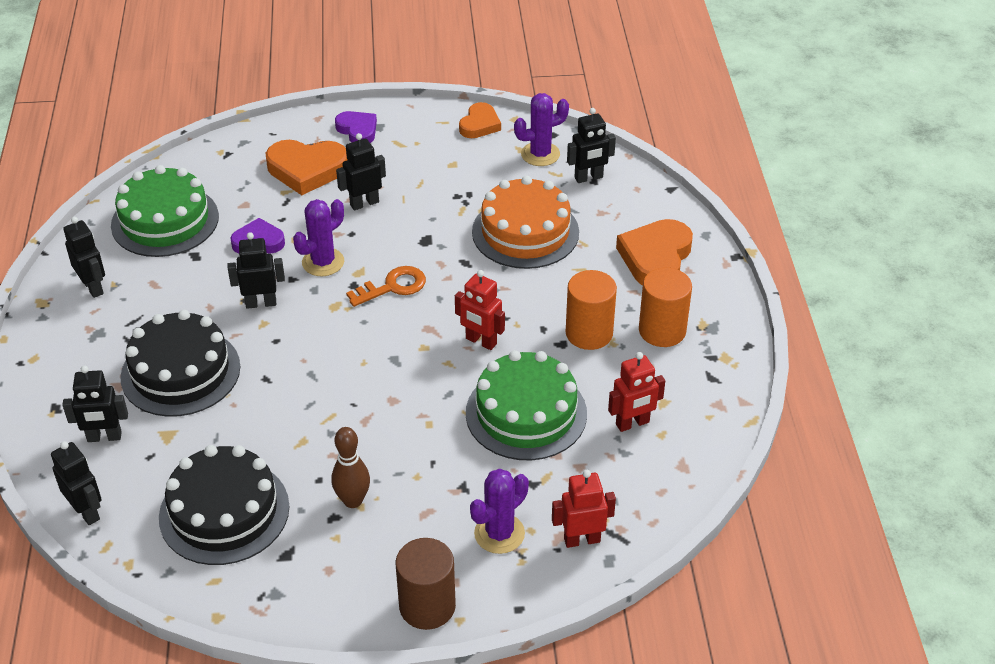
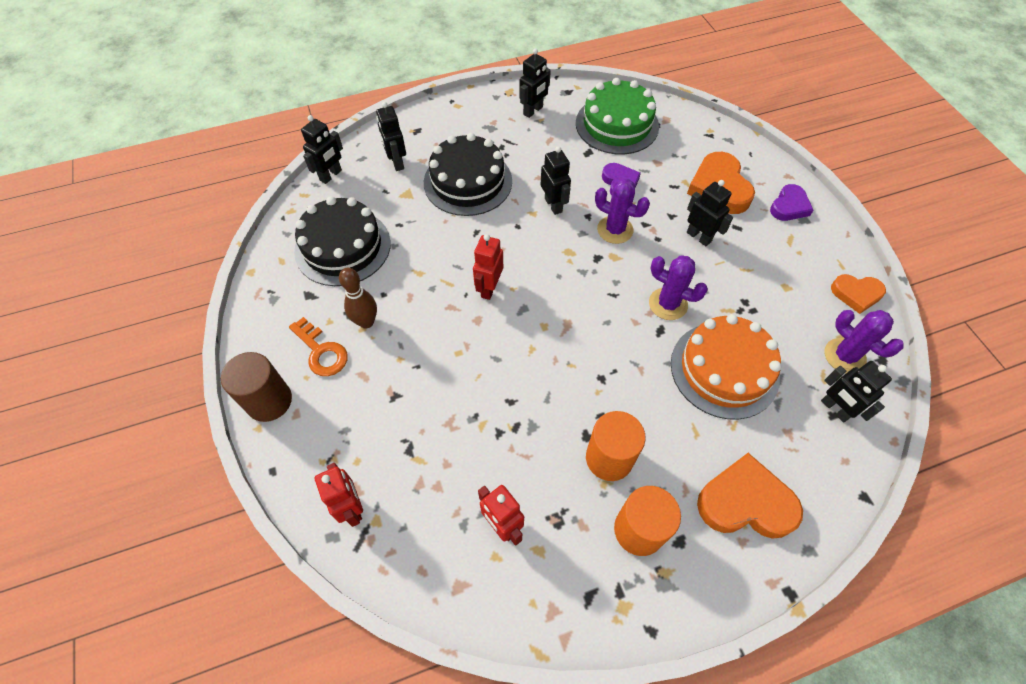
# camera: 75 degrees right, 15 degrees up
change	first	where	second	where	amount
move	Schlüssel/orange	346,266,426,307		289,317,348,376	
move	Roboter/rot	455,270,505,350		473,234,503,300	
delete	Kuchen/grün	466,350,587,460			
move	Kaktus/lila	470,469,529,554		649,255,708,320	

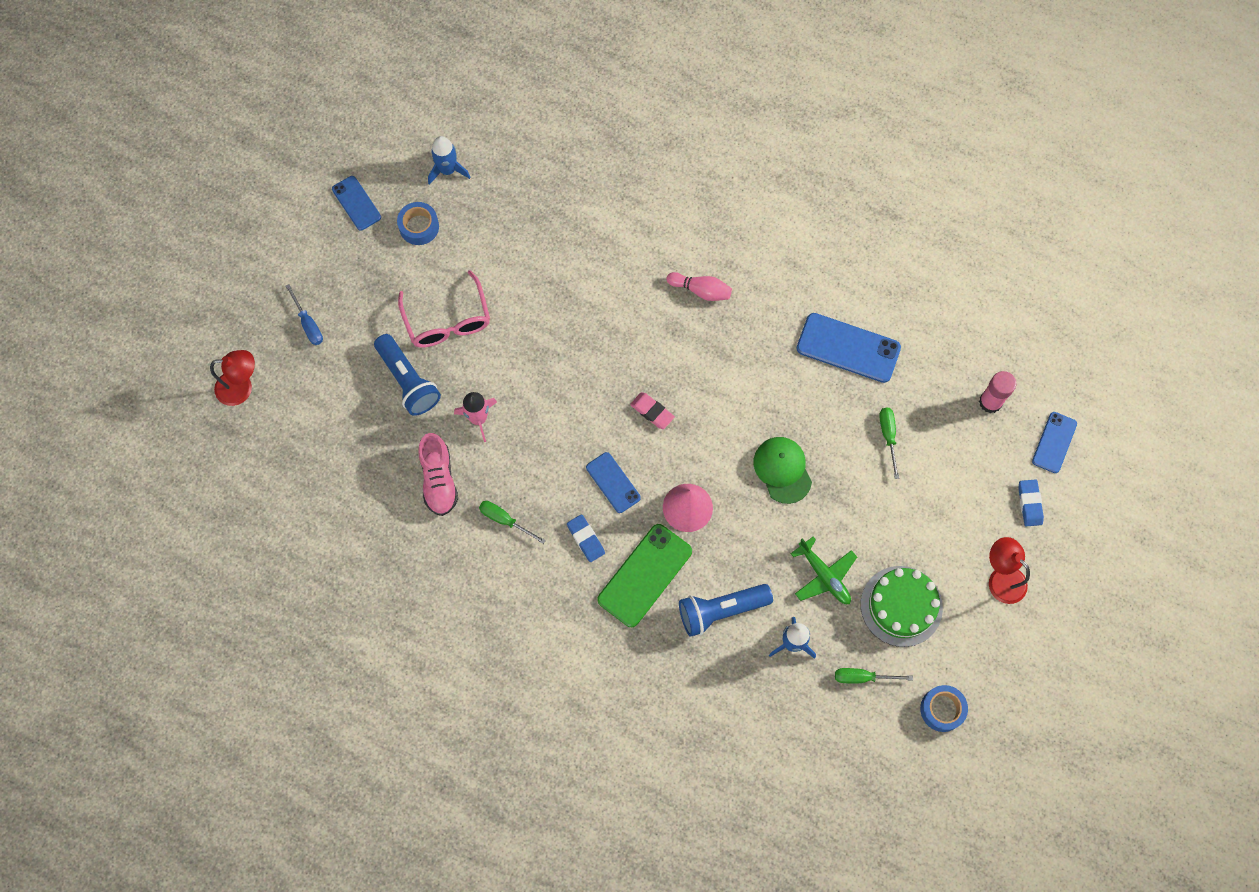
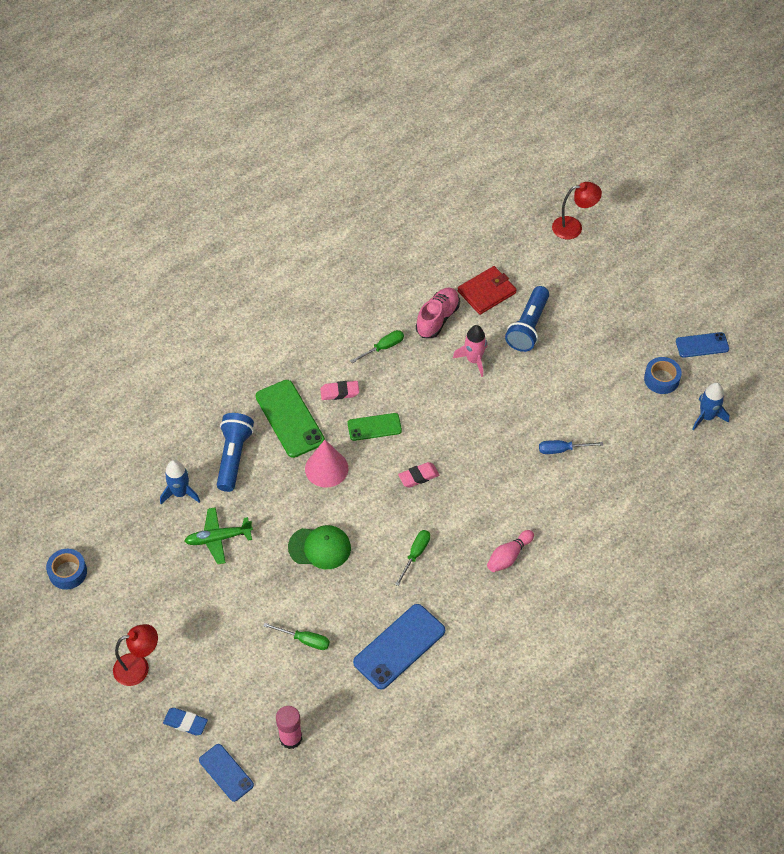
# camera: 115 degrees right, 15 degrees down
change	first	where	second	where	amount
rotate	Lampe/rot	210,350,255,406		552,182,602,239	120 degrees counterclockwise
move	Schraubenzieher/blau	285,284,323,345		539,440,603,454	
rotate	Taschenlampe/blau	374,334,441,416		505,286,549,352	60 degrees counterclockwise
delete	Brille/rosa	398,270,490,348			
rotate	Schuh/rosa	418,433,458,516		416,288,460,338	105 degrees clockwise
recolor	Radiergummi/blau	567,514,605,562	Radiergummi/rosa	320,381,359,400	
recolor	Handy/blau	586,452,641,513	Handy/grün	348,413,402,441	
move	Schraubenzieher/grün	835,668,913,684		395,530,430,586	
delete	Kuchen/grün	861,566,943,647			
insert			Geldbörse/rot	458,266,517,315	

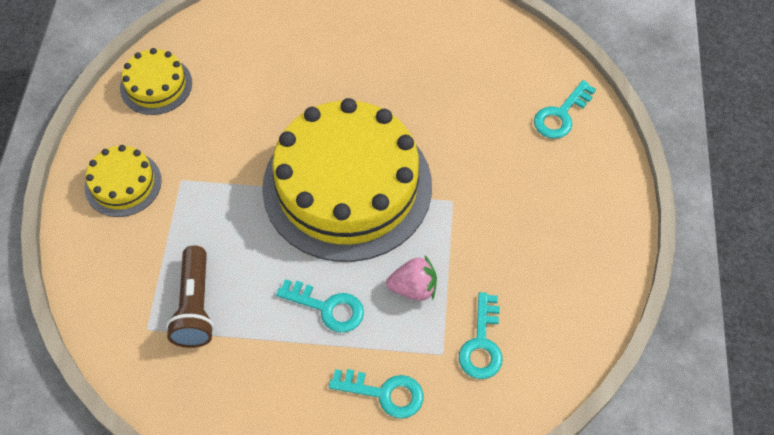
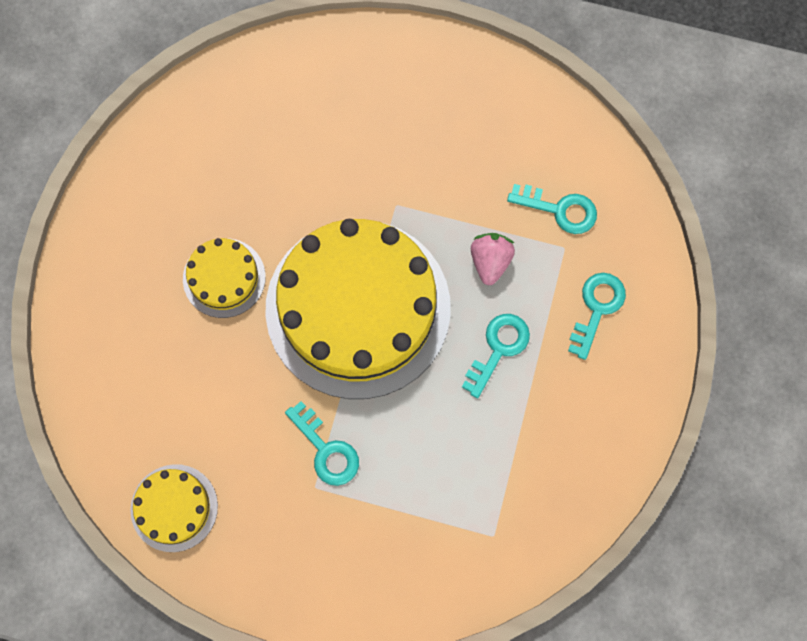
# camera: 80 degrees left, 15 degrees up
change	first	where	second	where	amount
move	Kuchen/gelb	85,145,162,217		183,238,266,318	
delete	Taschenlampe/braun	166,246,214,348			
move	Schlüssel/türkis	534,80,596,139		285,401,359,486	

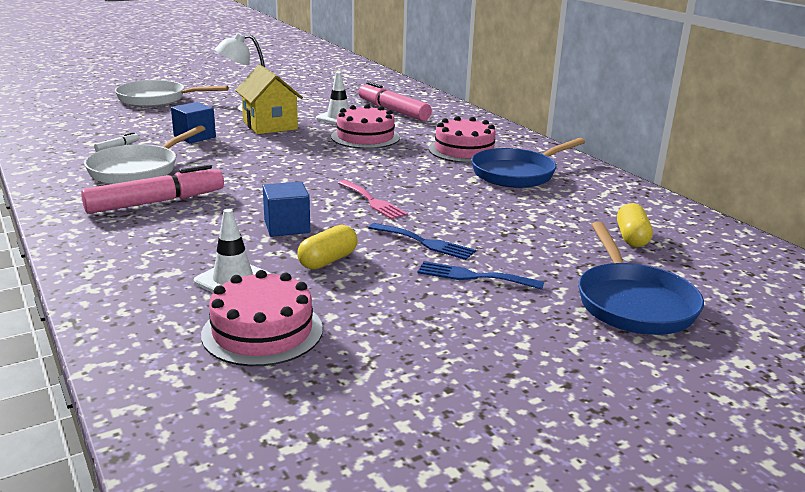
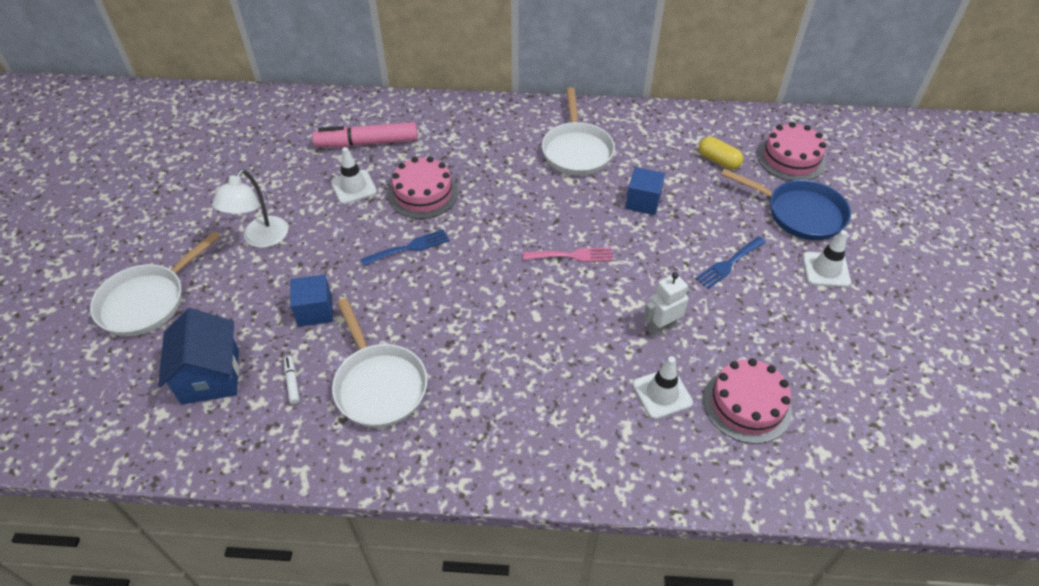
# camera: 55 degrees left, 25 degrees up
change	first	where	second	where	amount
delete	Filzstift/rosa	81,165,224,214			
delete	Haus/gelb	235,65,303,134			
move	Kubus/blau	263,181,310,237		625,167,665,215	
replace	Kapsel/gelb	297,225,358,270	Roboter/weiß	643,272,690,336	
move	Gabel/blau	369,223,476,260		361,229,450,266	
move	Kuchen/rosa	429,116,498,163		757,122,826,181	
recolor	Pfanne/blau	471,138,585,188	Pfanne/weiß	542,87,615,176	
insert			Haus/blau	158,308,239,405	
insert			Leitkegel/weiß	802,230,851,287	

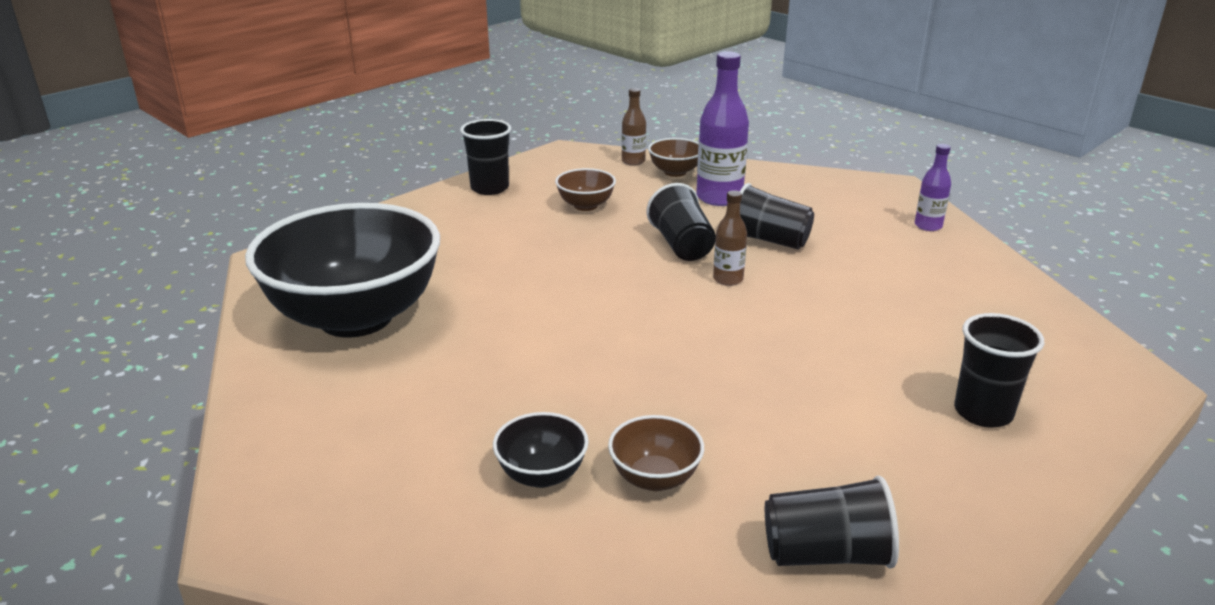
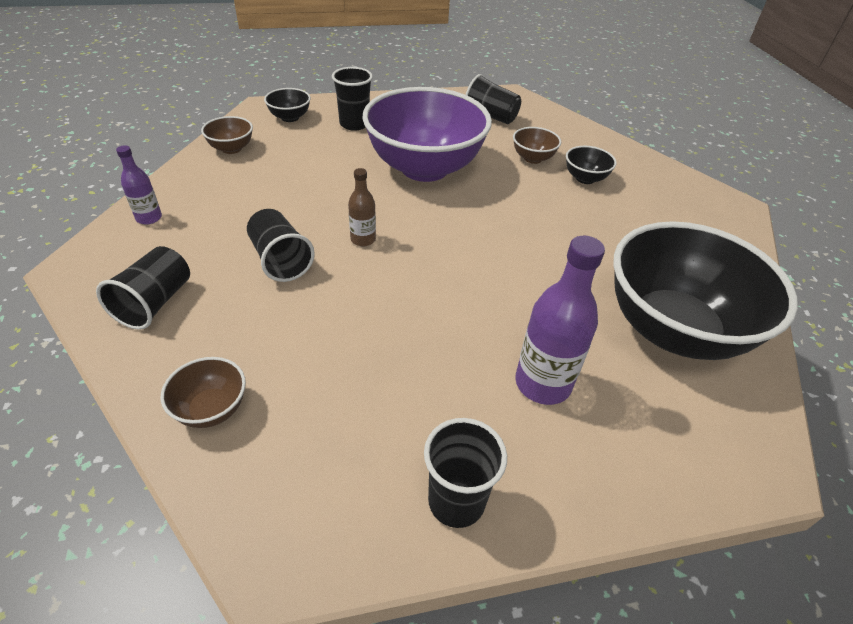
# camera: 150 degrees left, 15 degrees up
change	first	where	second	where	amount
move	Schüssel/braun	555,168,616,211		201,116,253,154	
delete	Flasche/braun	622,88,646,166			
move	Becher/schwarz	646,183,716,261		96,246,190,330	
move	Flasche/lila	696,51,749,206		515,236,605,405	
insert			Schüssel/schwarz	264,88,311,122	
insert			Schüssel/lila	362,87,492,182	

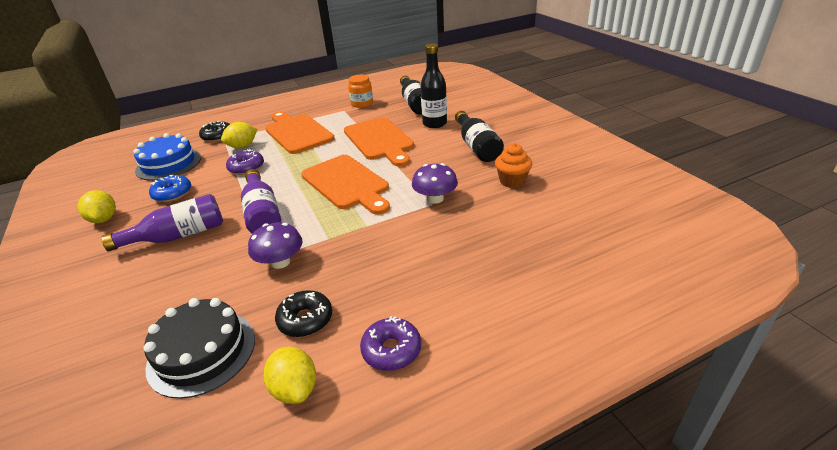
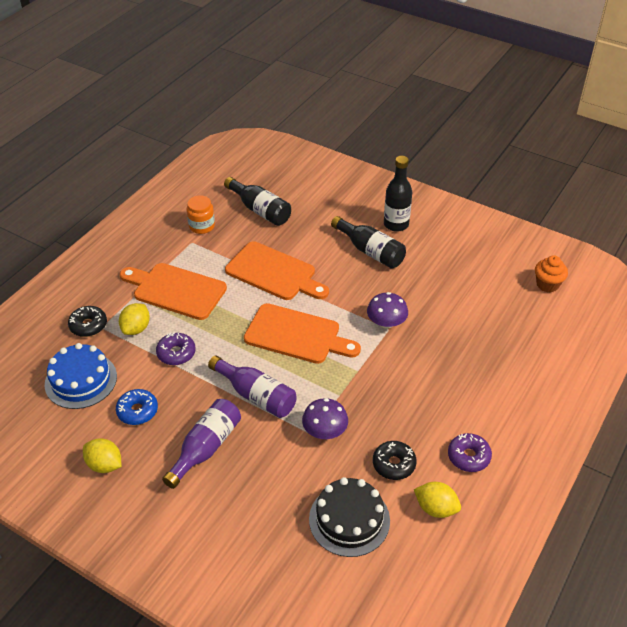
# camera: 35 degrees left, 10 degrees up
change	first	where	second	where	amount
move	Flasche/schwarz	420,43,447,128		384,156,412,232	
move	Muffin/orange	495,143,532,188		535,255,568,293	

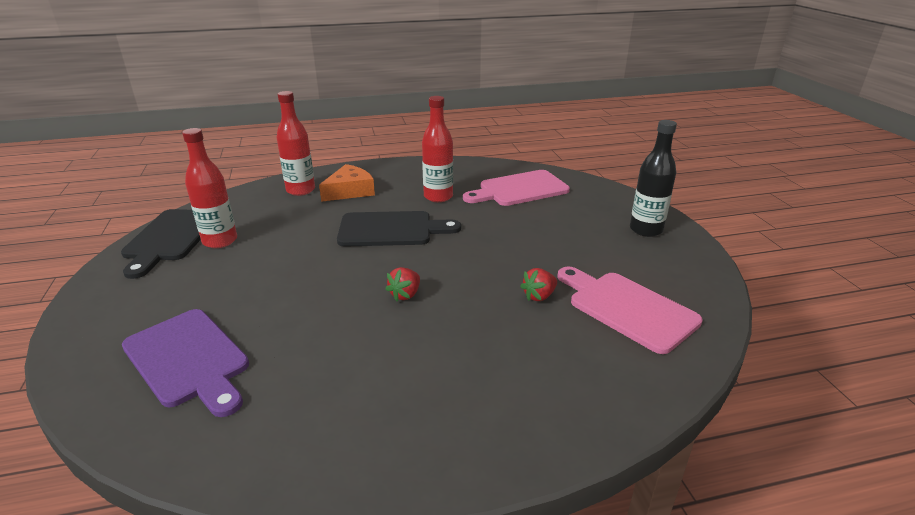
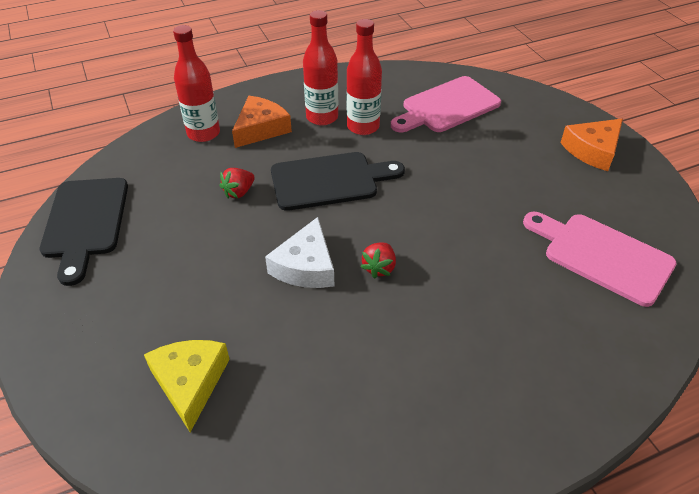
# camera: 10 degrees left, 15 degrees up
change	first	where	second	where	amount
replace	Schneidebrett/lila	122,309,249,417	Käse/gelb	144,340,230,432	
move	Flasche/rot	182,128,237,248		303,10,338,126	
move	Erdbeere/rot	520,268,557,301		220,168,255,199	
replace	Flasche/schwarz	630,120,677,237	Käse/orange	560,119,623,171	
insert			Käse/weiß	265,217,334,288	

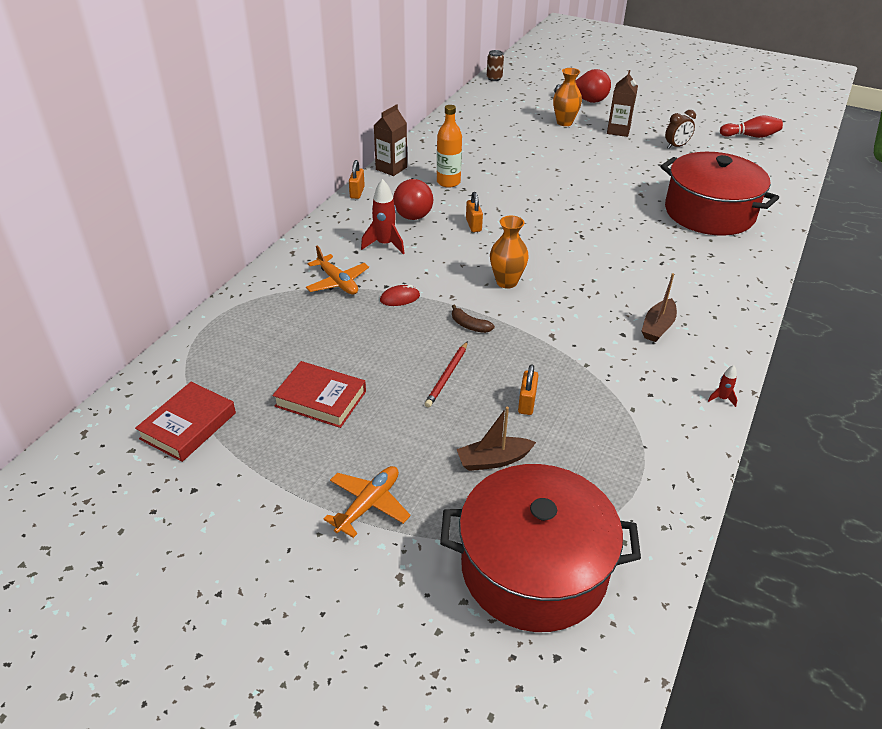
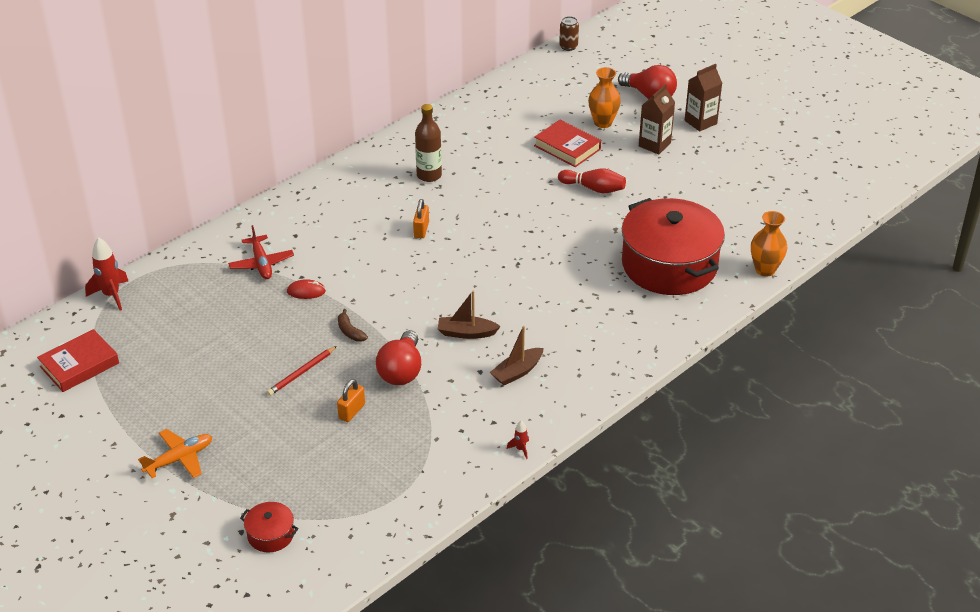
# camera: 20 degrees right, 0 degrees up
change	first	where	second	where	amount
move	Buch/rot	273,361,366,428		534,120,601,167	
recolor	Flugzeug/orange	306,246,369,295	Flugzeug/rot	228,225,294,279	
delete	Vorhängeschloss/orange	349,160,365,199			
move	Rakete/rot	361,179,405,254		85,237,128,310	
move	Getränkekarton/braun	374,104,407,176		685,64,722,131	
move	Glühbirne/rot	393,179,433,220		376,330,421,385	
recolor	Flasche/orange	437,105,462,188	Flasche/braun	415,104,442,182	
resize	Kochtopf/rot	440,464,641,632		240,502,299,552	x0.41
move	Boot/braun	457,407,536,471		438,290,501,339	
move	Vase/orange	490,216,529,289		751,211,787,277	
delete	Wecker/braun	665,110,696,149			
move	Bowlingkegel/rot	720,116,783,138		558,168,626,193	

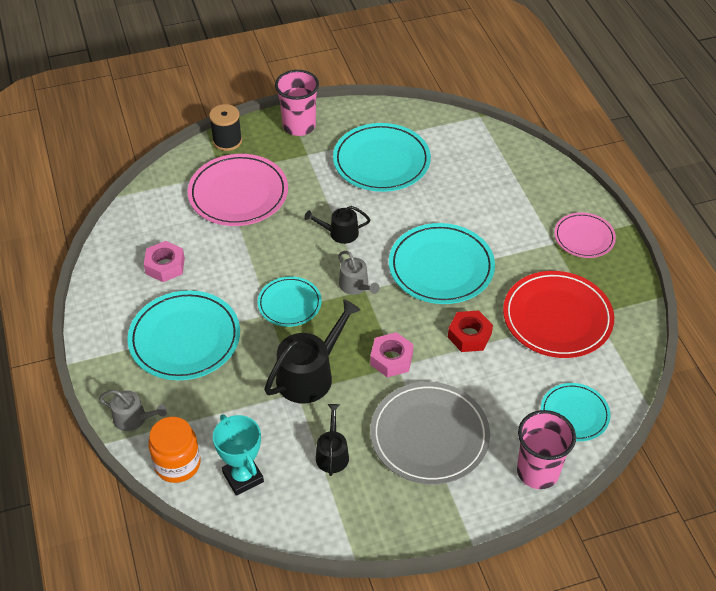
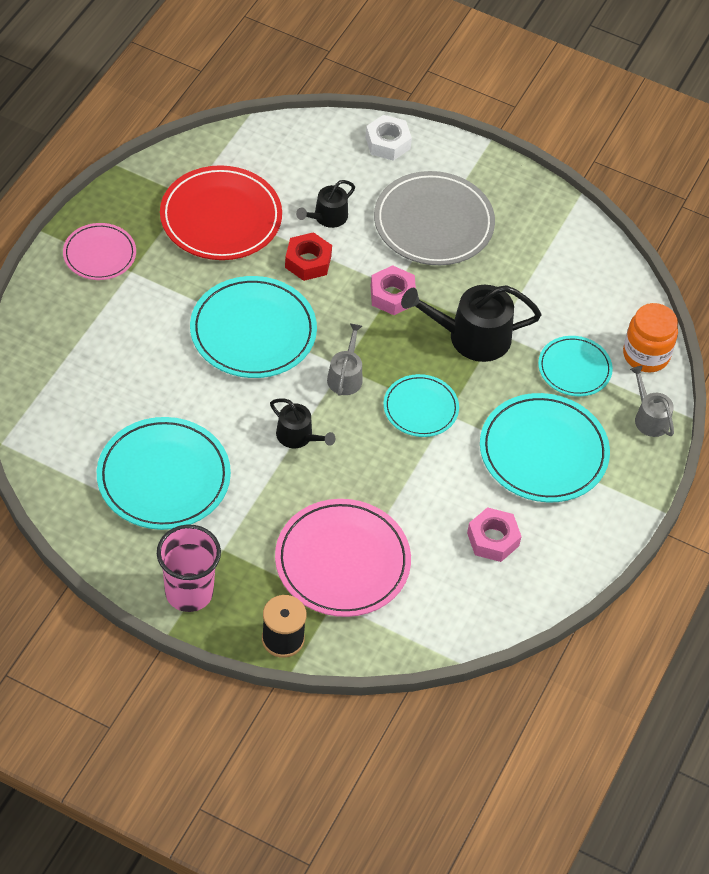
# camera: 140 degrees left, 5 degrees up
change	first	where	second	where	amount
delete	Pokal/türkis	213,414,264,496			
move	Gießkanne/schwarz	316,404,349,476		296,180,355,228	
replace	Becher/rosa	517,410,576,489	Sechskantmutter/weiß	365,115,412,161	
move	Teller/türkis	541,383,610,441		538,336,613,396	

